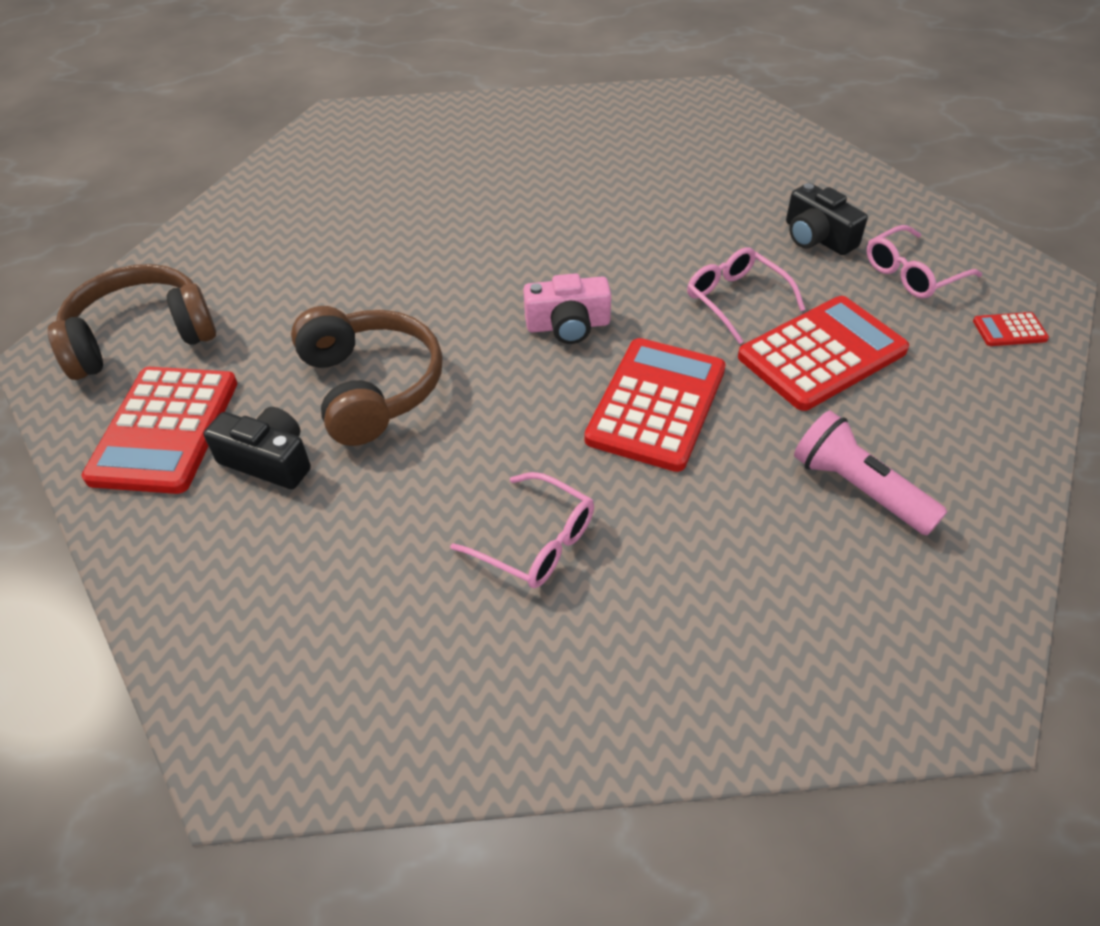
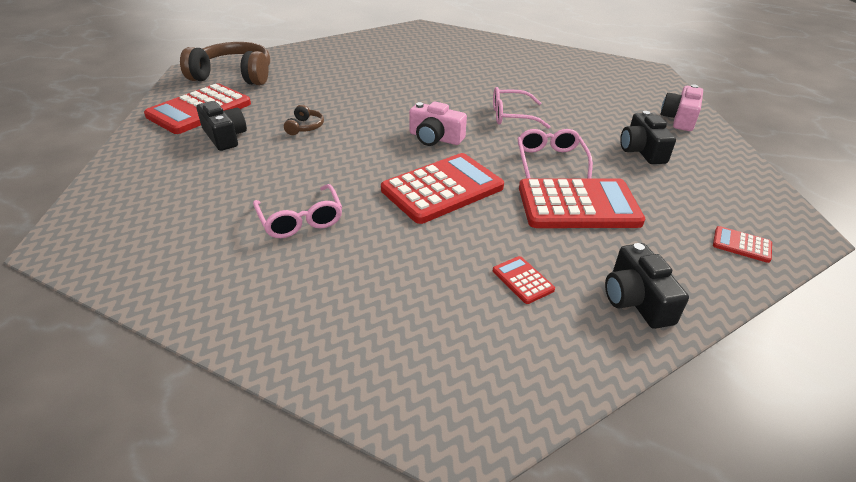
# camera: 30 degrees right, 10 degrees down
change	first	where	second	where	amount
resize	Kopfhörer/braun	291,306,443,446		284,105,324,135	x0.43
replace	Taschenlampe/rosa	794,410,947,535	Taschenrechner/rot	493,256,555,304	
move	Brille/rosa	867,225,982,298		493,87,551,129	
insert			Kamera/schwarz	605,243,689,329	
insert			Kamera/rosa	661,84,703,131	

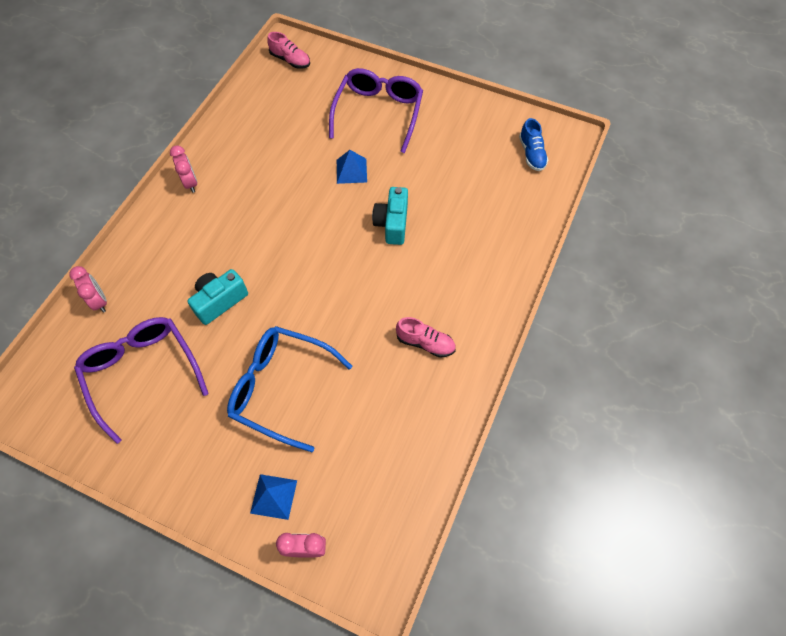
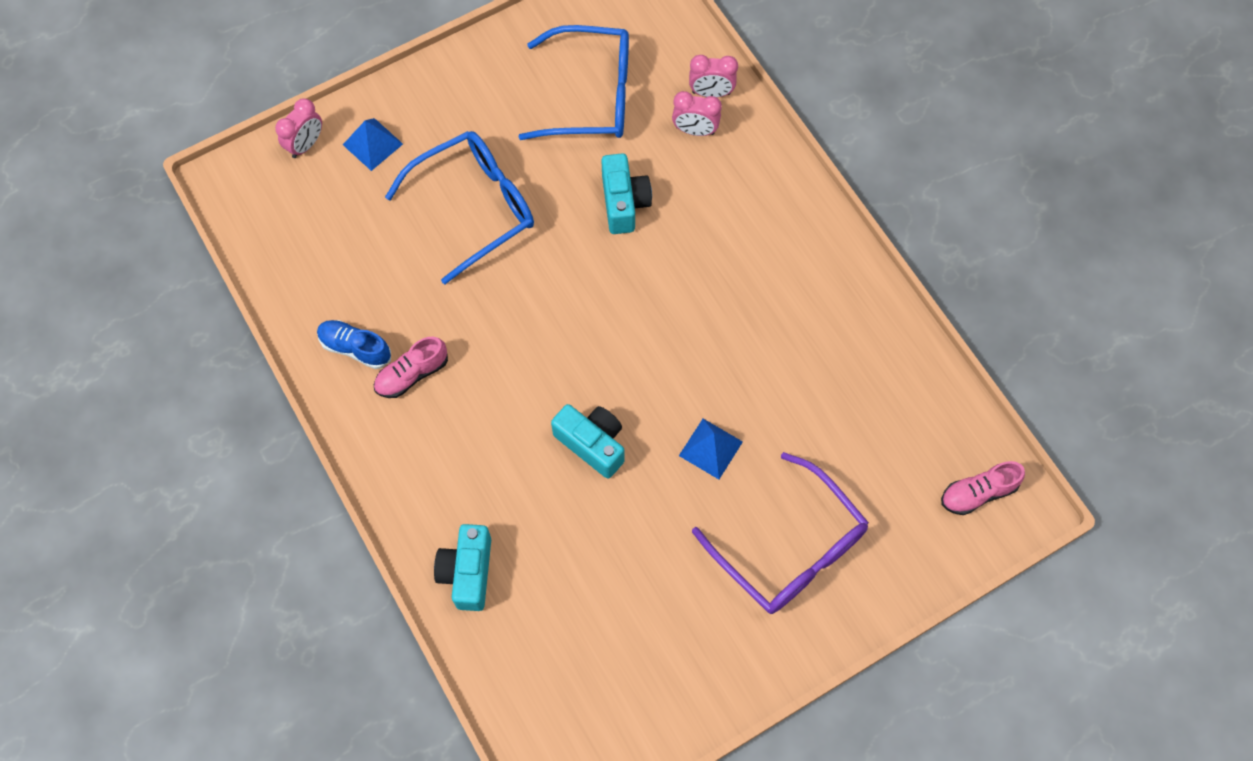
# camera: 125 degrees right, 5 degrees up
change	first	where	second	where	amount
recolor	Brille/lila	74,317,209,444	Brille/blau	519,25,629,140	
move	Wecker/rosa	170,145,197,193		672,91,722,136	
move	Schuh/blau	519,118,548,171		317,320,391,369	
insert			Kamera/türkis	434,524,491,611	

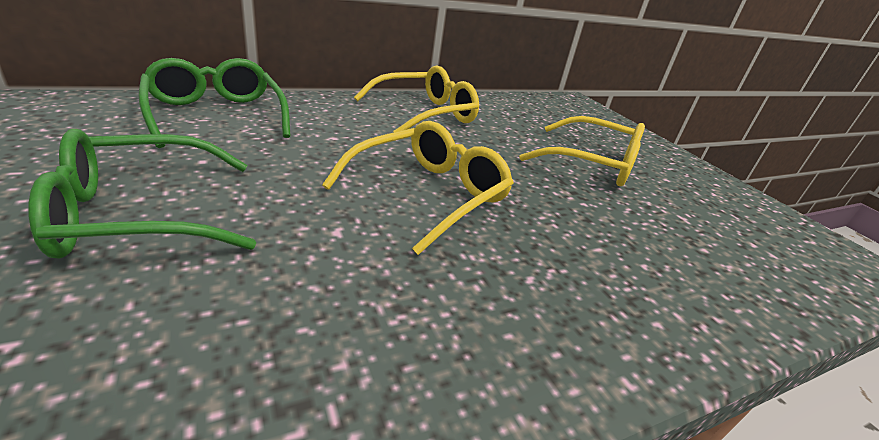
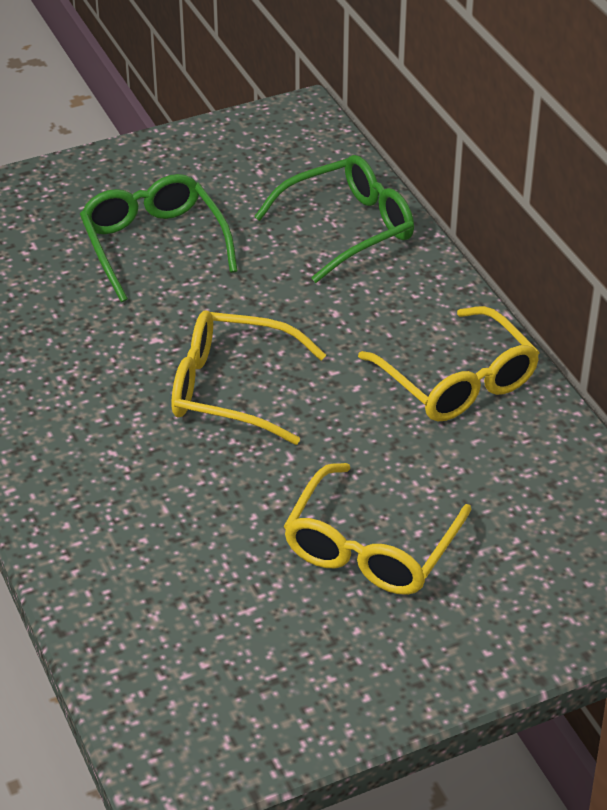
# camera: 95 degrees right, 10 degrees up
change	first	where	second	where	amount
rotate	Brille/gelb	322,121,514,255		172,311,326,445	150 degrees clockwise

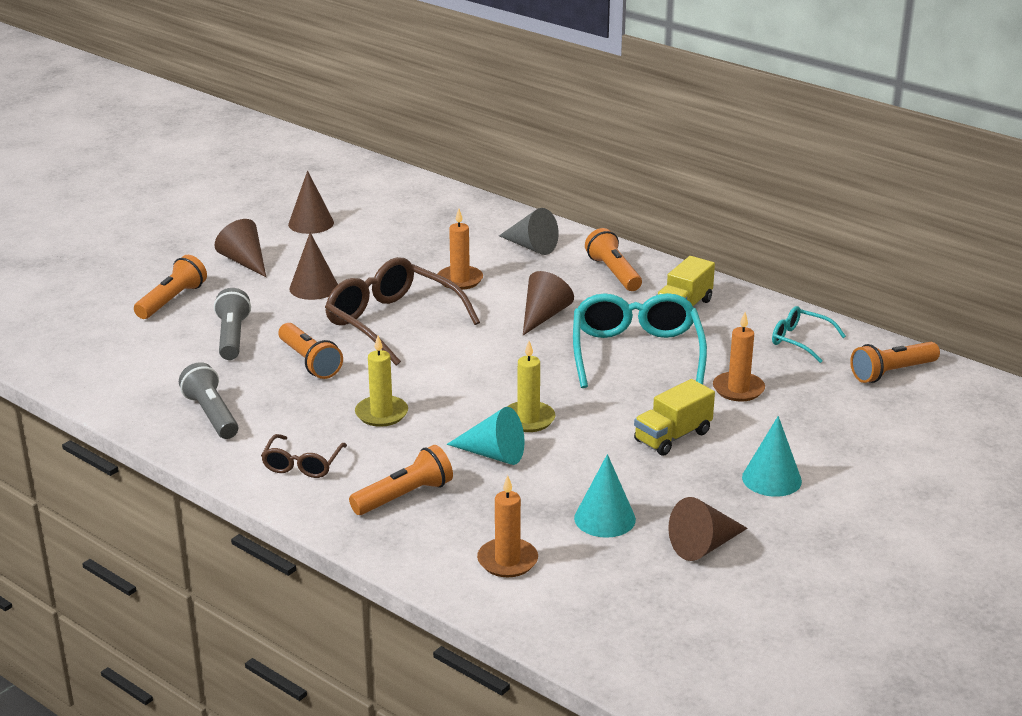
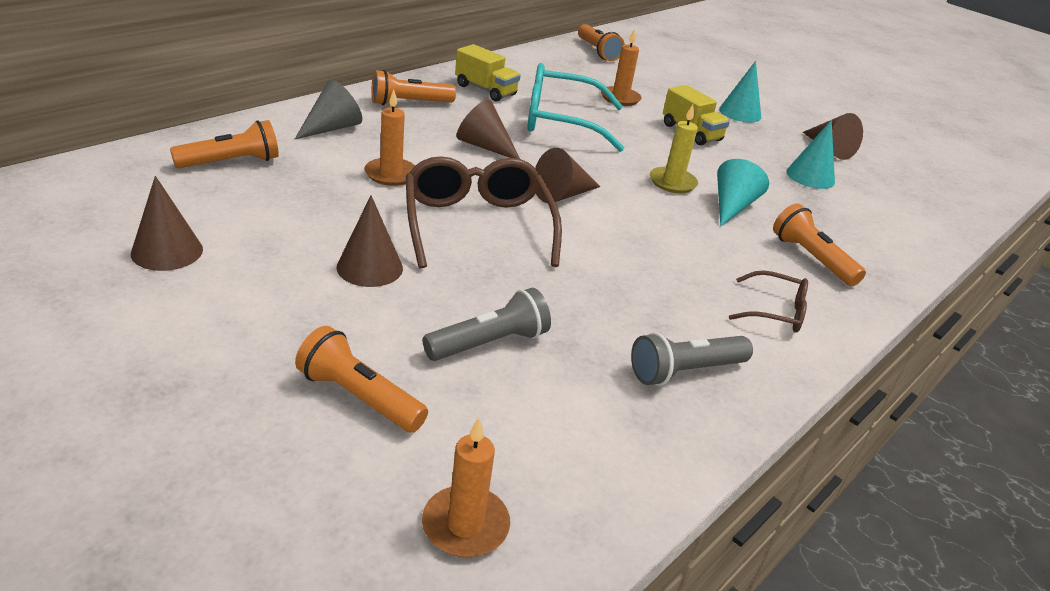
# camera: 90 degrees left, 5 degrees up
change	first	where	second	where	amount
move	Kegel/braun	214,219,266,277		535,148,600,203	
rotate	Taschenlampe/grau	214,288,251,360		423,288,551,361	150 degrees clockwise
move	Taschenlampe/orange	279,323,343,379		170,120,279,169	
rotate	Brille/braun	325,257,480,366		406,156,562,269	120 degrees clockwise
delete	Kerze/gelb	355,335,408,427			
move	Kerze/orange	477,475,538,577		422,418,510,557	
delete	Brille/türkis	772,306,846,363			

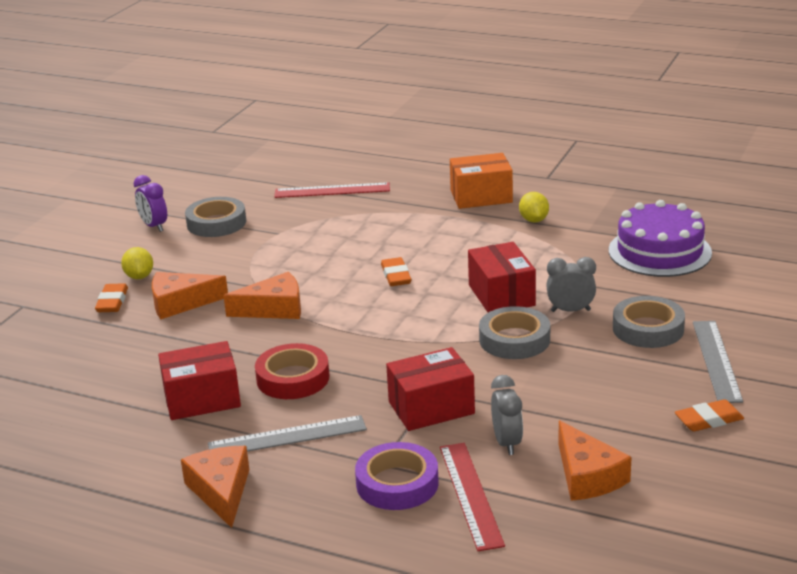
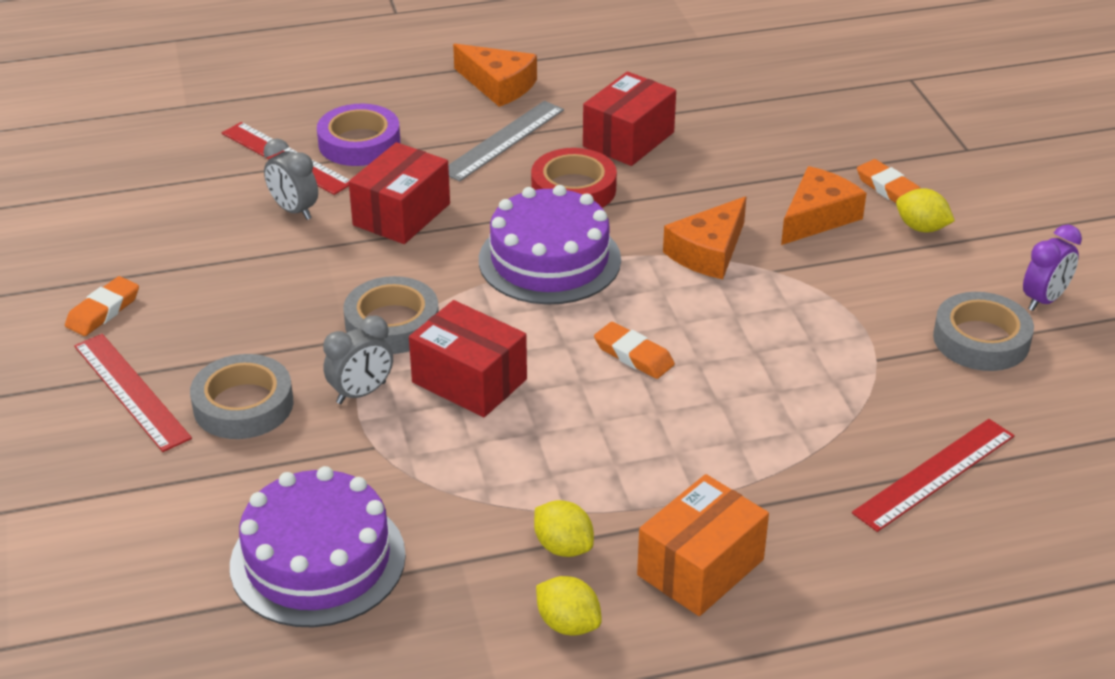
# camera: 140 degrees right, 10 degrees up
change	first	where	second	where	amount
rotate	Wecker/lila	134,175,167,232		1023,224,1082,311	120 degrees clockwise
delete	Käse/orange	558,420,632,501			
recolor	Lineal/grau	693,321,743,403	Lineal/rot	74,334,192,452	
insert			Kuchen/lila	479,185,621,305	
insert			Zitrone/gelb	536,576,602,635	

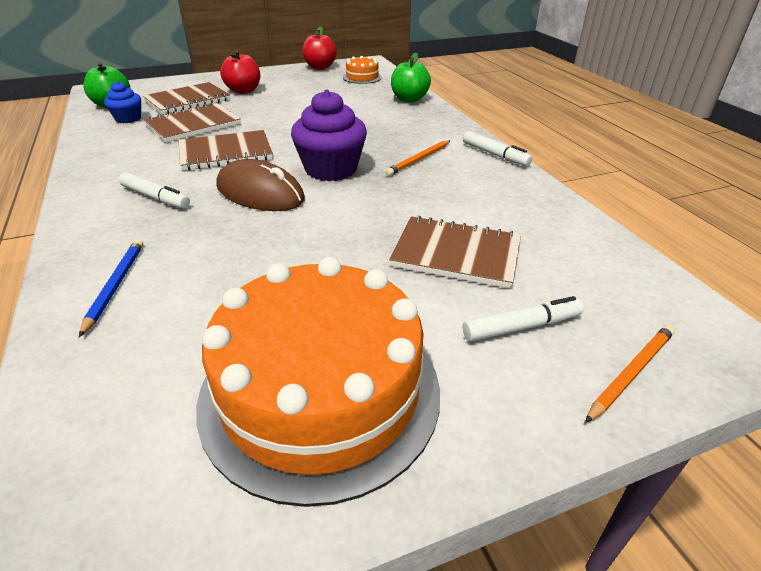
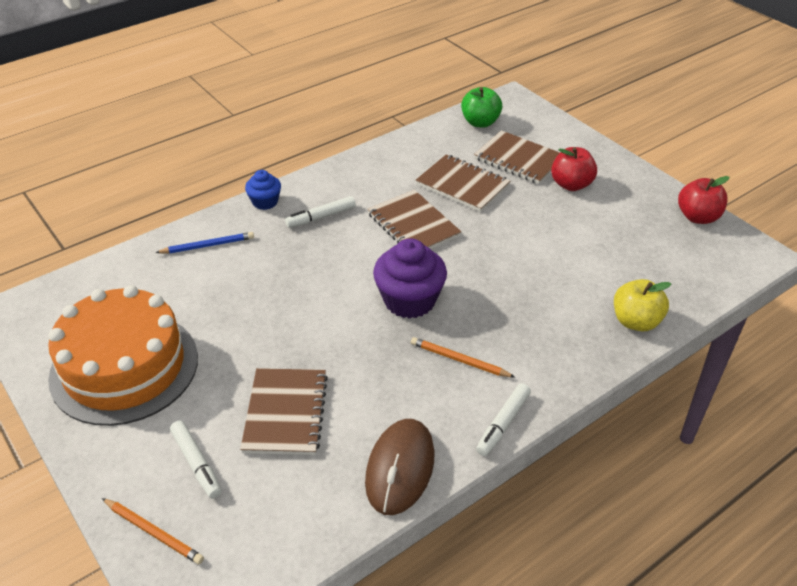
# camera: 75 degrees right, 5 degrees up
change	first	where	second	where	amount
move	Muffin/blau	104,81,141,123		245,170,281,210	
rotate	Filzstift/weiß	119,172,190,209		285,196,356,228	45 degrees clockwise
move	Computermaus/braun	216,159,305,211		365,419,434,515	
delete	Kuchen/orange	343,56,382,84			
recolor	Apfel/grün	391,53,431,103	Apfel/gelb	614,279,671,331	

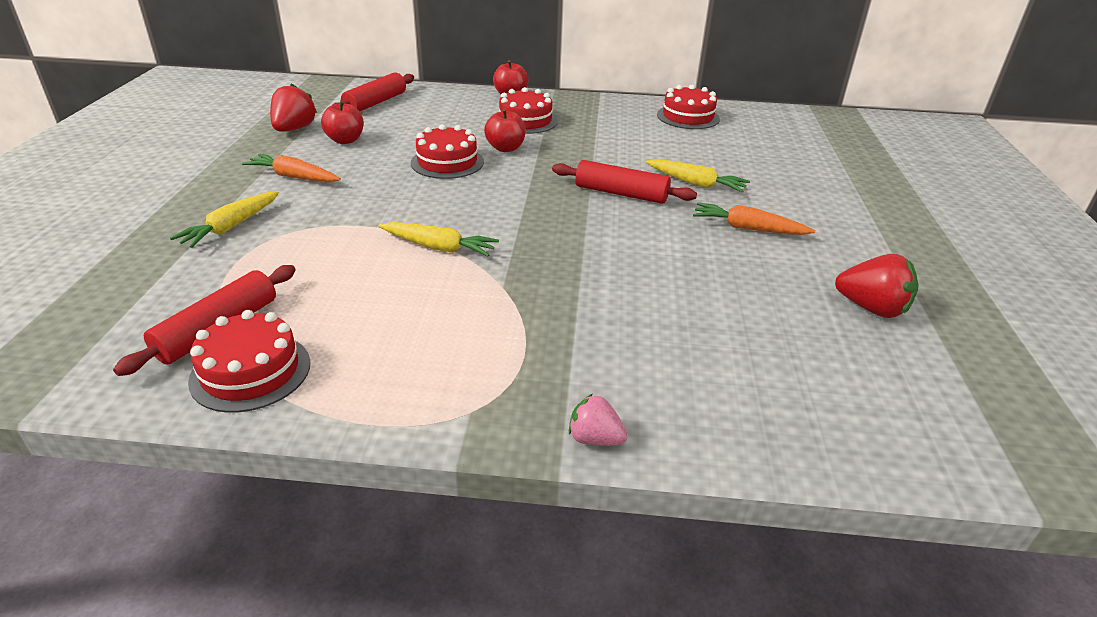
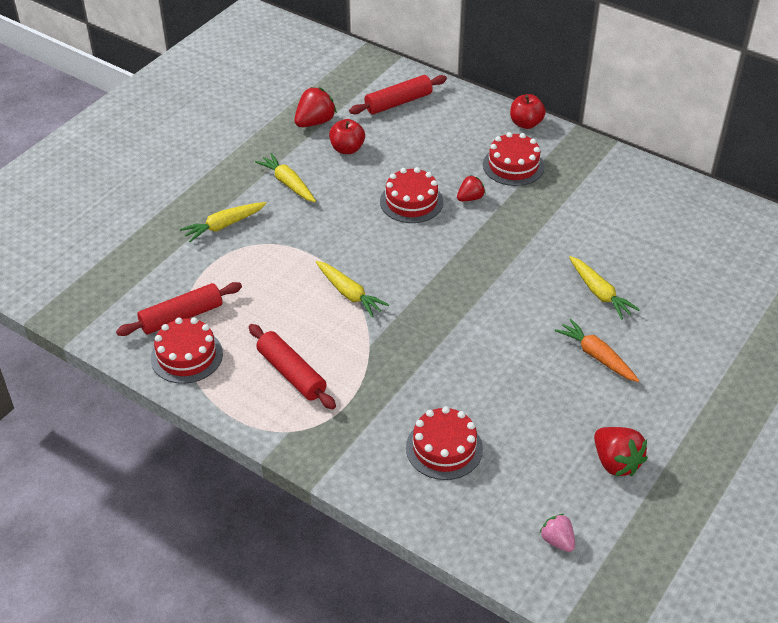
# camera: 30 degrees right, 10 degrees up
change	first	where	second	where	amount
recolor	Karotte/orange	242,154,341,182	Karotte/gelb	255,153,316,202	
replace	Apfel/rot	484,109,526,152	Erdbeere/rot	457,175,485,201	
move	Nudelholz/rot	552,160,697,204		249,324,336,409	
move	Erdbeere/rosa	569,394,628,446		540,514,575,552	
move	Kuchen/rot	657,85,720,129		406,406,483,480	

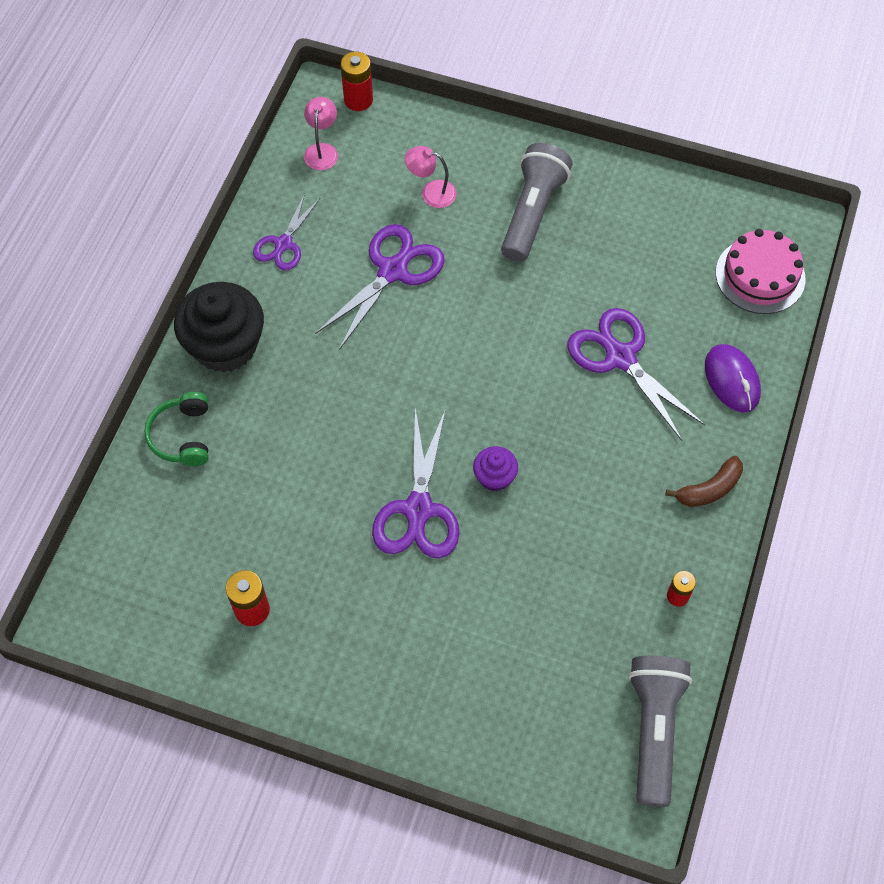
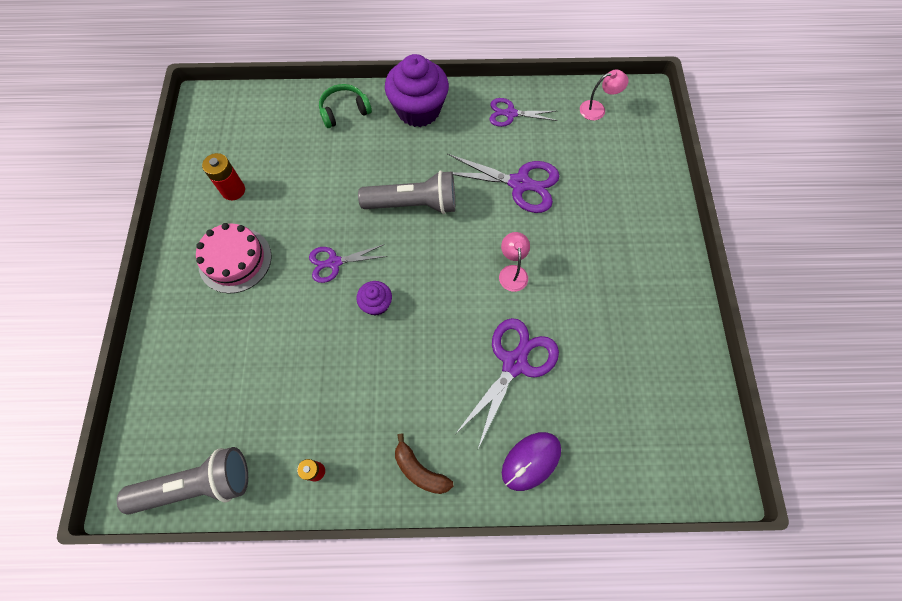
# camera: 70 degrees right, 5 degrees up
change	first	where	second	where	amount
recolor	Muffin/schwarz	174,282,264,373	Muffin/lila	385,54,449,127	
delete	Batterie/rot	341,52,373,111			
resize	Schere/lila	372,408,460,559		309,244,387,283	x0.62
move	Lampe/rosa	405,146,457,208		499,232,530,292	
move	Taschenlampe/grau	501,143,572,262		358,171,455,214	
move	Kuchen/rosa	716,229,806,314		196,223,272,293	

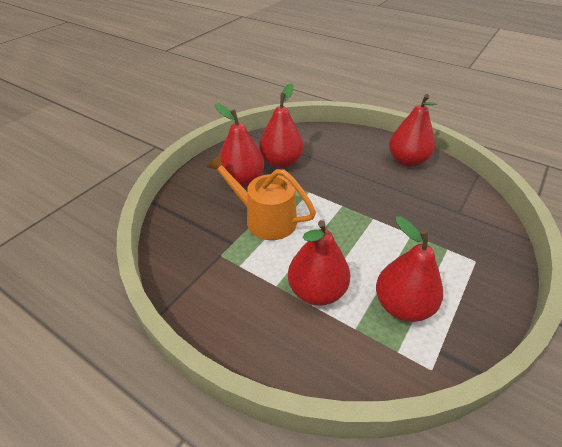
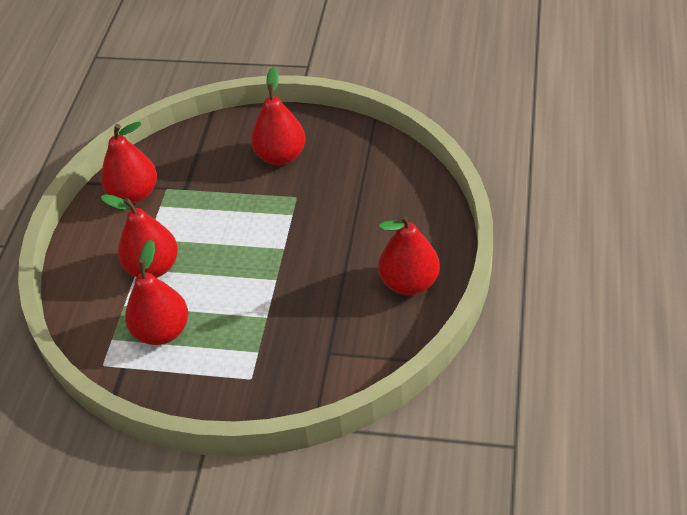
# camera: 70 degrees right, 5 degrees up
change	first	where	second	where	amount
delete	Gießkanne/orange	207,154,316,240			
move	Birne/rot	259,83,303,168		101,122,157,204	

